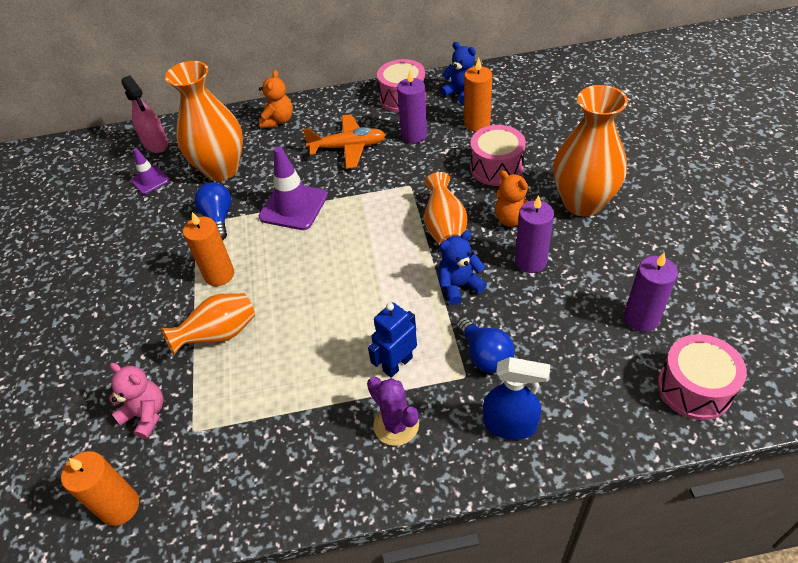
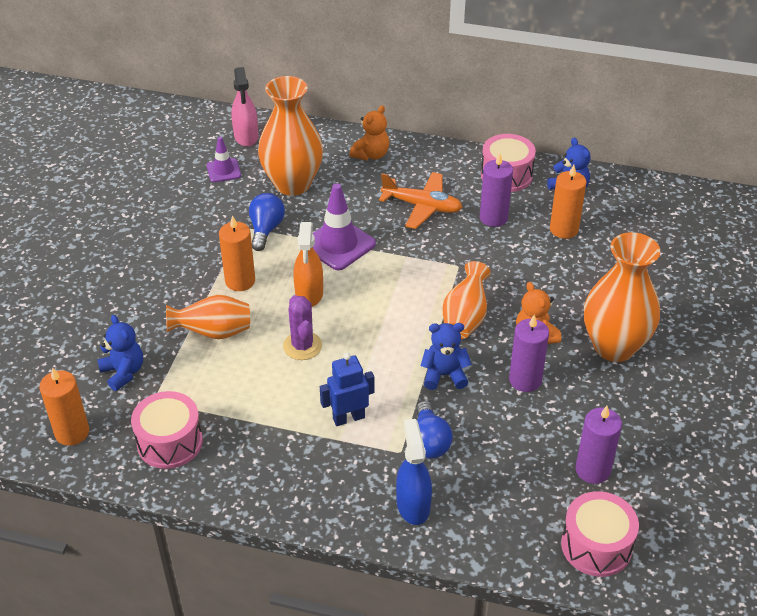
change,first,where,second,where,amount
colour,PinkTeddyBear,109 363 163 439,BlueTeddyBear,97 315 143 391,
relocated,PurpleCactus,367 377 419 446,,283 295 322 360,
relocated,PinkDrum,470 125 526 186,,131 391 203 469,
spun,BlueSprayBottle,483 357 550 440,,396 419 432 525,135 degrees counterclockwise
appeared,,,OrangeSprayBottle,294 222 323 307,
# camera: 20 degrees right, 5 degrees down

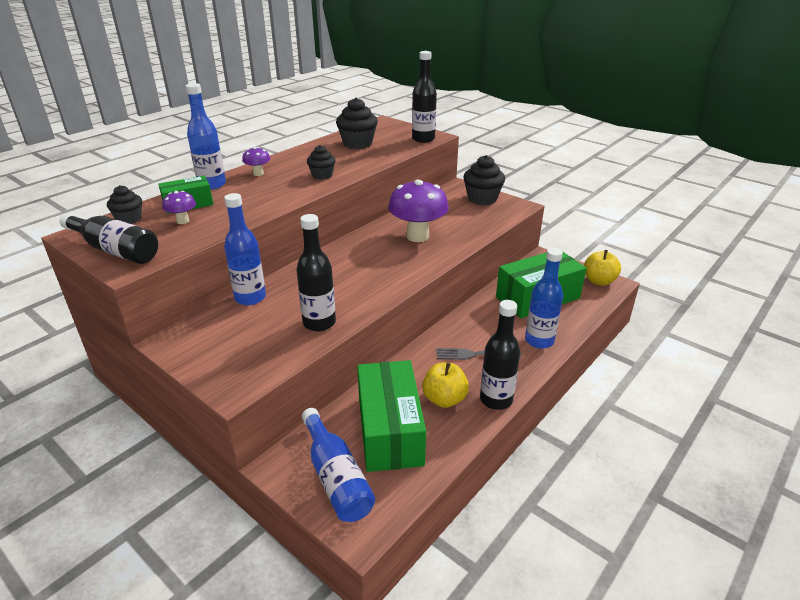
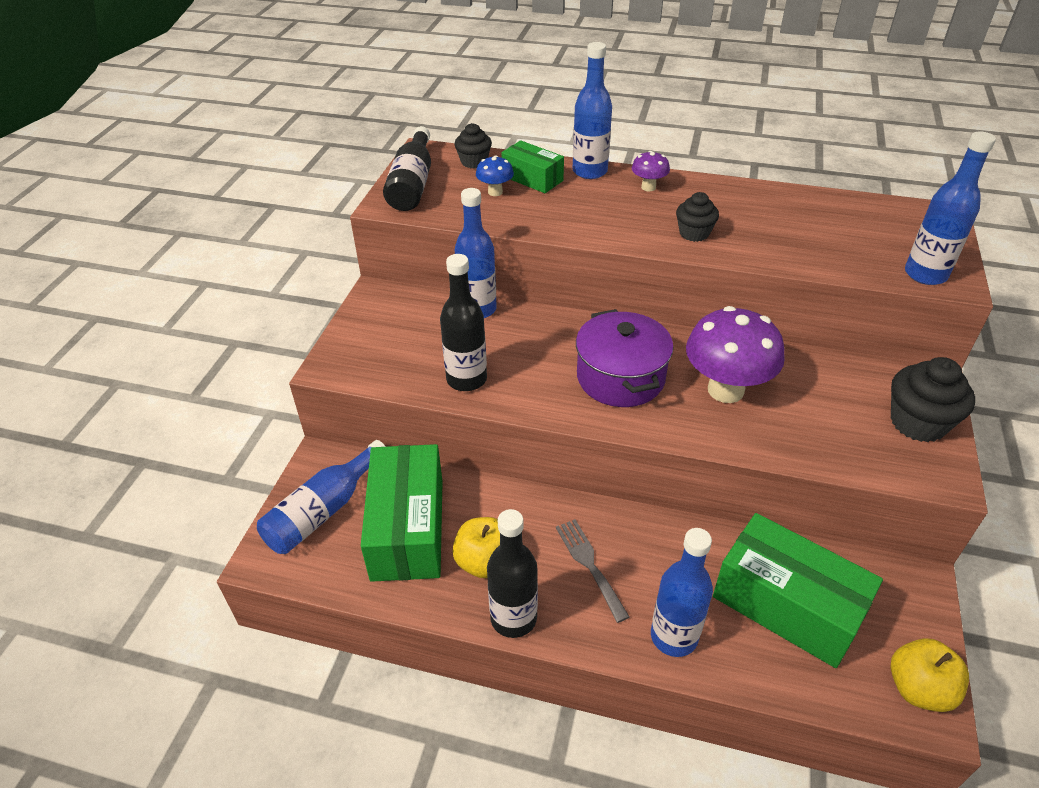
change,first,where,second,where,amount
colour,PurpleMushroom,162 191 196 224,BlueMushroom,476 155 514 196,
missing,BlackCupcake,336 98 378 149,,,
spun,GreenBox,357 360 426 472,,361 444 443 582,60 degrees counterclockwise
colour,BlackBottle,412 51 437 143,BlueBottle,905 131 996 285,
appeared,,,PurplePot,576 309 674 407,
# camera: 65 degrees right, 10 degrees up

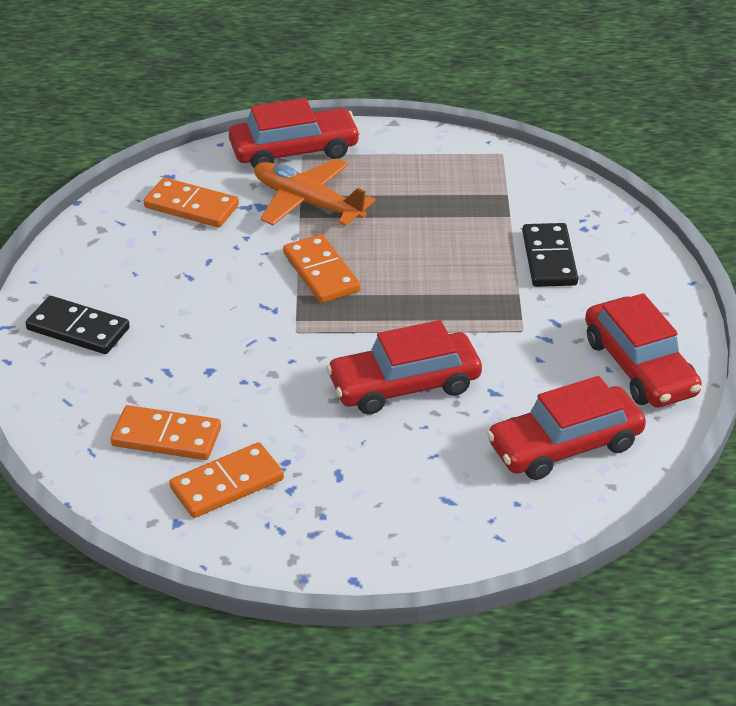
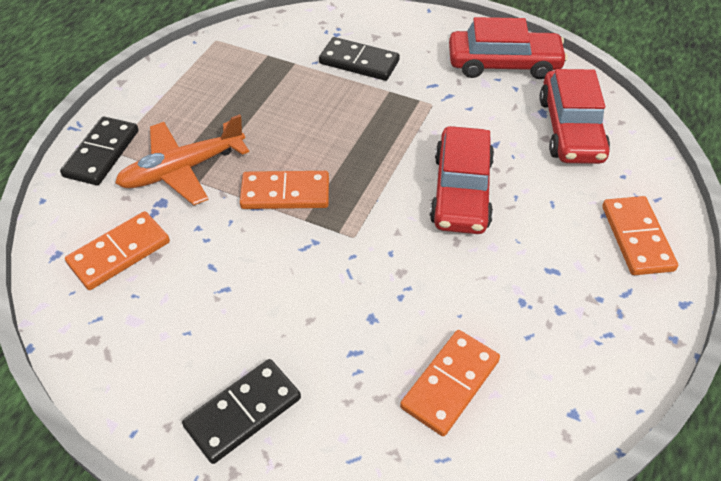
change,first,where,second,where,amount
relocated,OrangeDomino,170 442 284 518,,602 196 678 275,
exchanged,RedCar,229 98 361 168,BlackDomino,60 116 139 185,
# camera: 65 degrees left, 10 degrees up

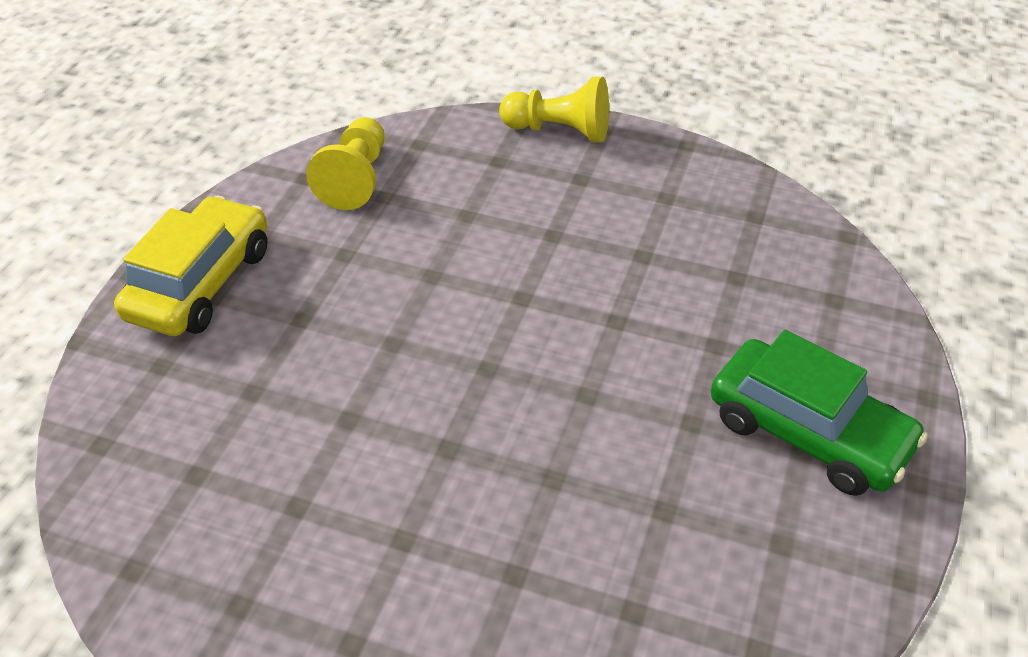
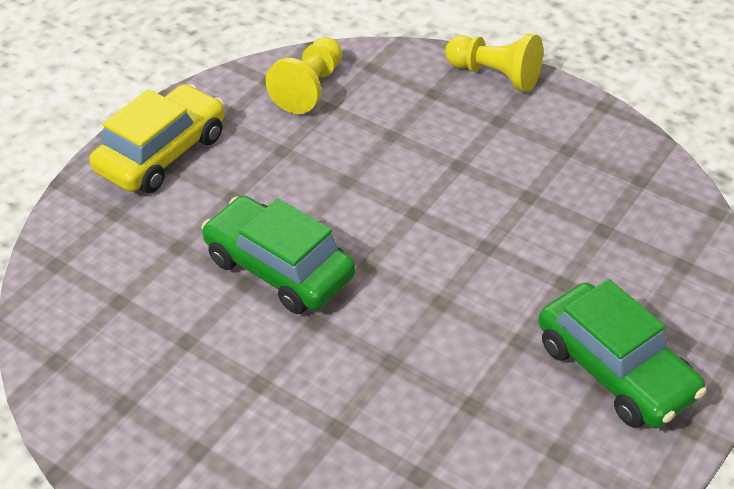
change,first,where,second,where,amount
appeared,,,GreenCar,201 196 355 314,
# camera: 15 degrees right, 0 degrees up

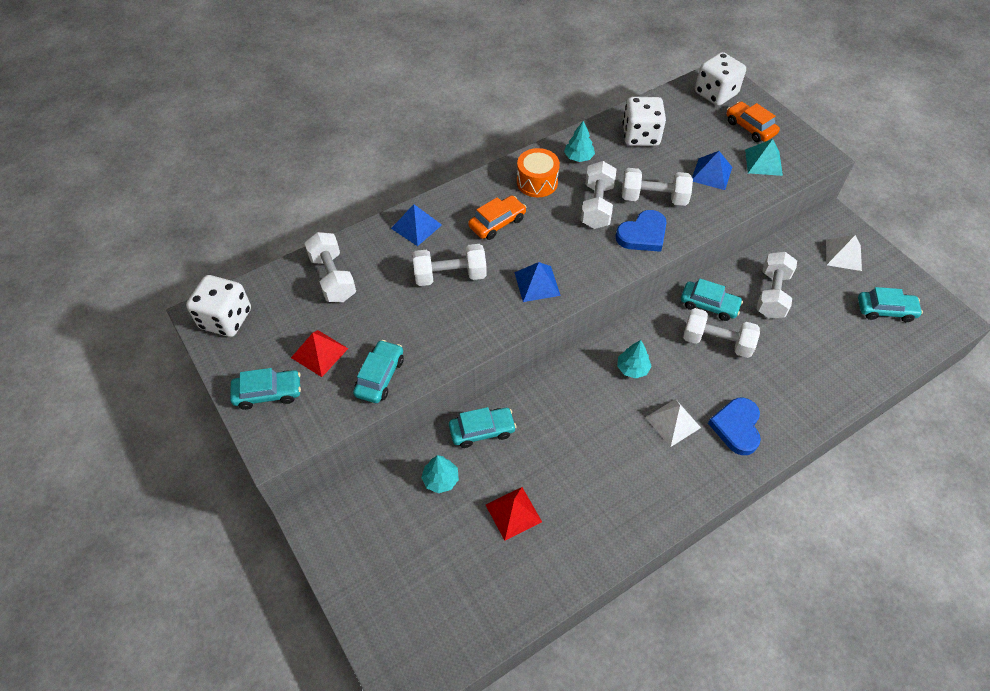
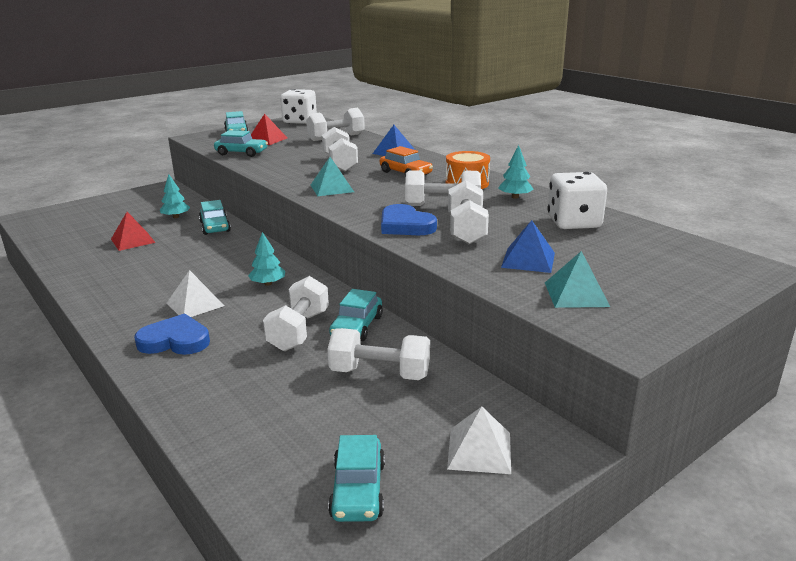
change,first,where,second,where,amount
colour,BluePyramid,514 262 561 302,TurquoisePyramid,311 157 354 196,
missing,WhiteDice,695 52 746 106,,,
missing,OrangeCar,726 102 780 142,,,
# camera: 85 degrees right, 30 degrees down

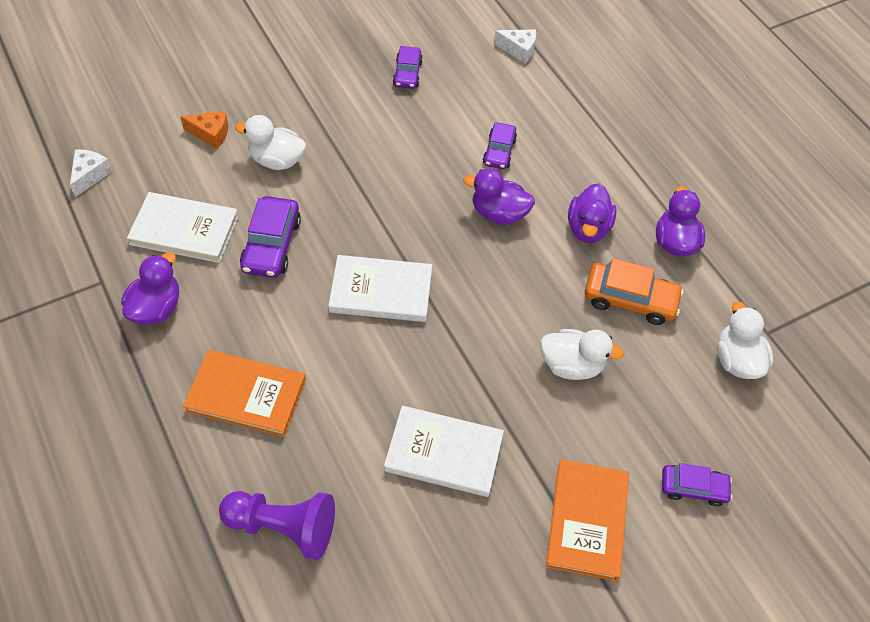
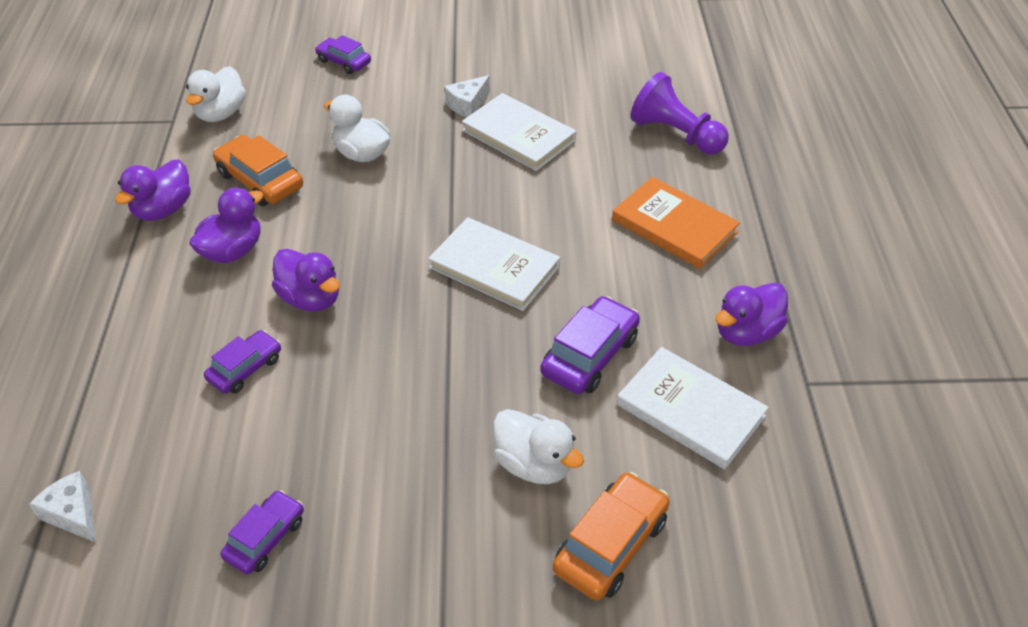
change,first,where,second,where,amount
relocated,WhiteCheese,70 149 112 197,,444 75 490 117,
exchanged,OrangeCheese,180 111 228 149,OrangeCar,553 472 670 601,
missing,OrangeBook,546 459 629 581,,,
# camera: 150 degrees left, 10 degrees down

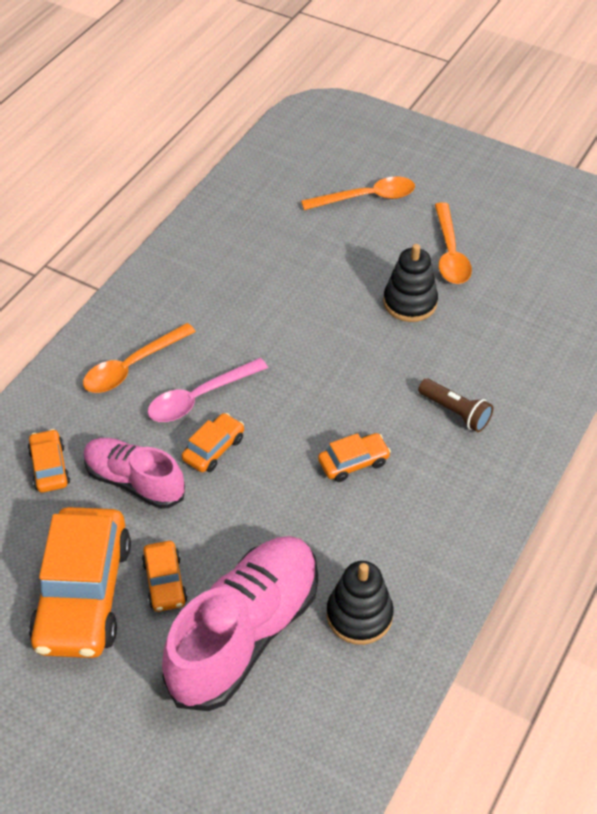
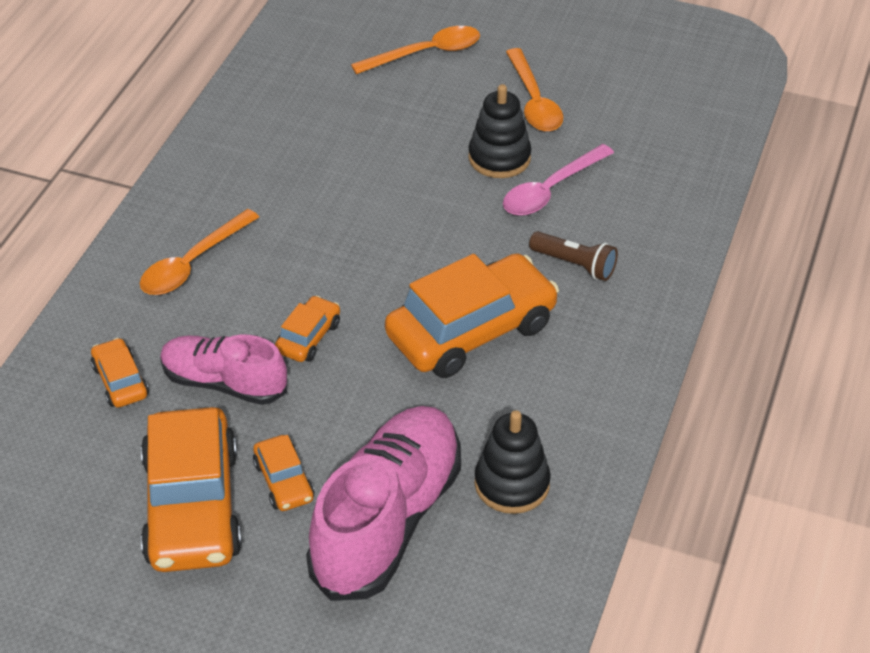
change,first,where,second,where,amount
relocated,PinkSpoon,148 358 268 422,,503 144 614 216,
size,OrangeCar,318 433 391 482,,385 253 559 378,x2.13
# camera: 10 degrees left, 5 degrees down

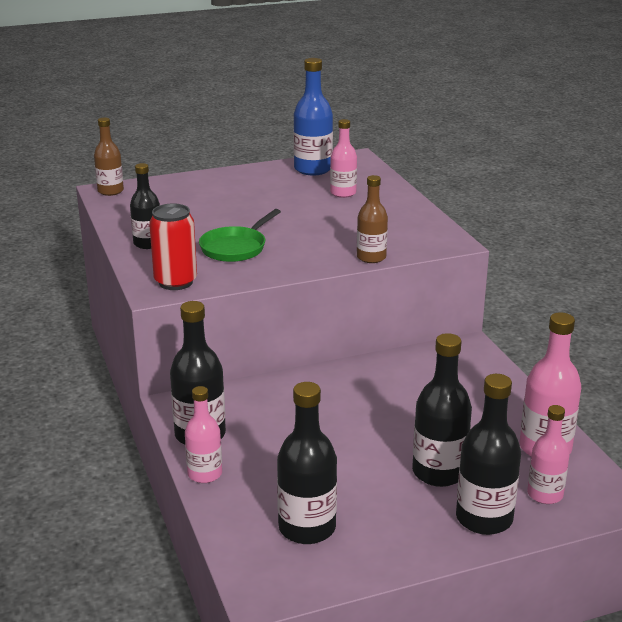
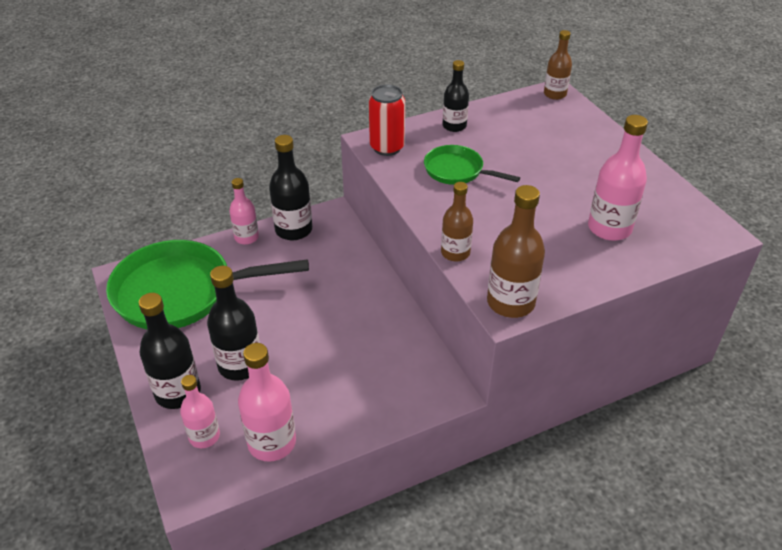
change,first,where,second,where,amount
exchanged,BlackBottle,277 382 337 544,GreenPan,106 240 309 329,
missing,BlueBottle,293 58 333 175,,,
size,PinkBottle,330 119 357 198,,588 115 648 241,x1.55
appeared,,,BrownBottle,487 185 545 318,
# camera: 85 degrees right, 15 degrees up

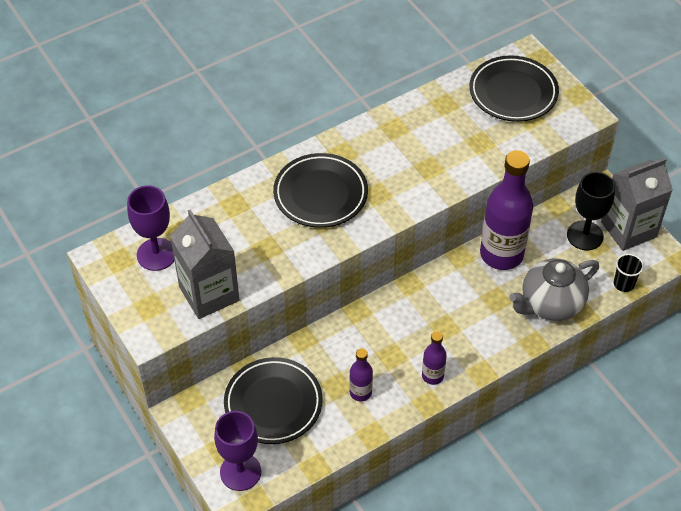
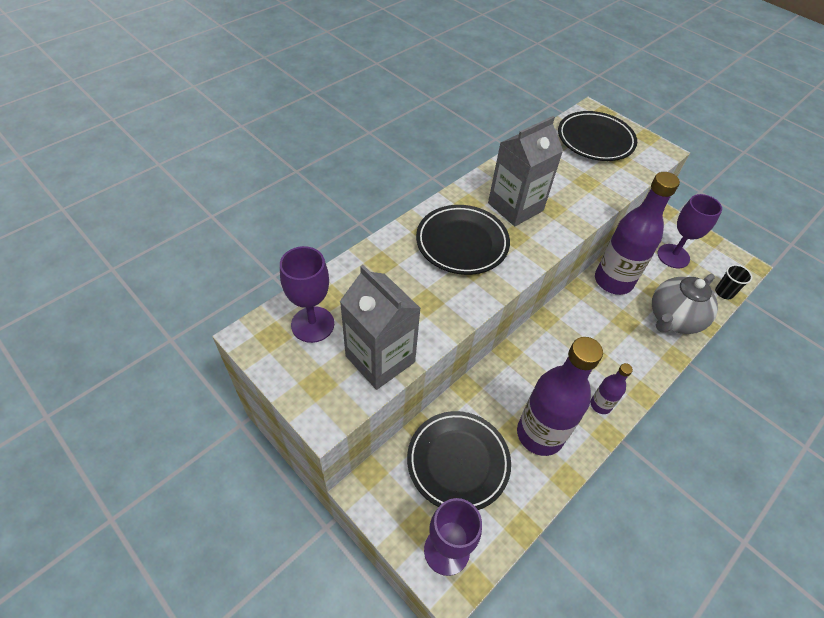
change,first,where,second,where,amount
size,PurpleBottle,349 348 373 402,,517 337 603 456,x2.11
colour,BlackGoblet,567 172 615 250,PurpleGoblet,657 194 722 268,
relocated,GreyCarton,601 158 673 251,,488 116 563 226,
# camera: 15 degrees left, 0 degrees up

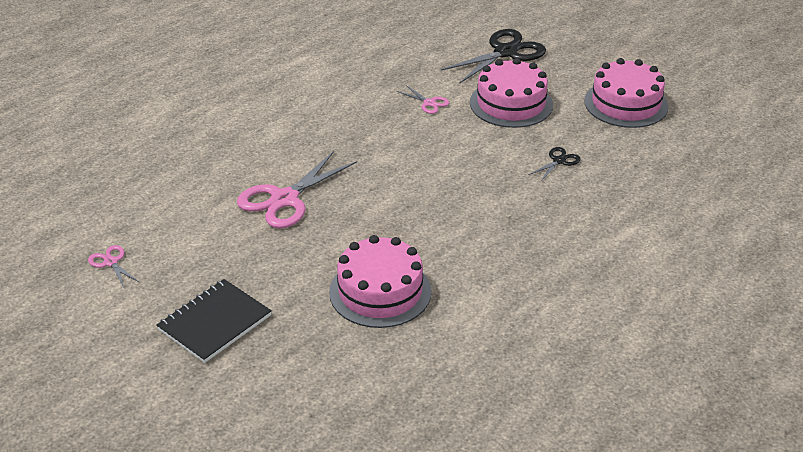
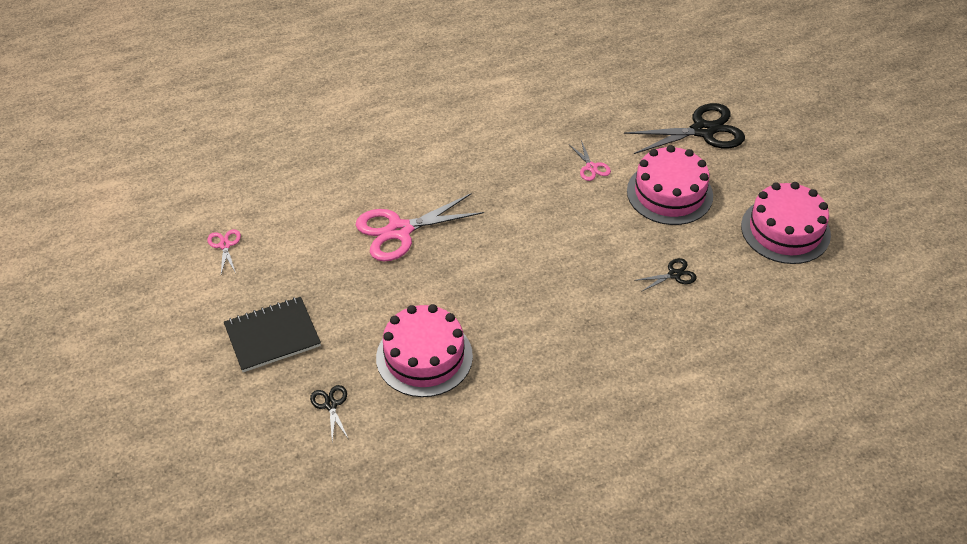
change,first,where,second,where,amount
appeared,,,BlackScissors,310 385 348 441,
# camera: 25 degrees right, 10 degrees up

